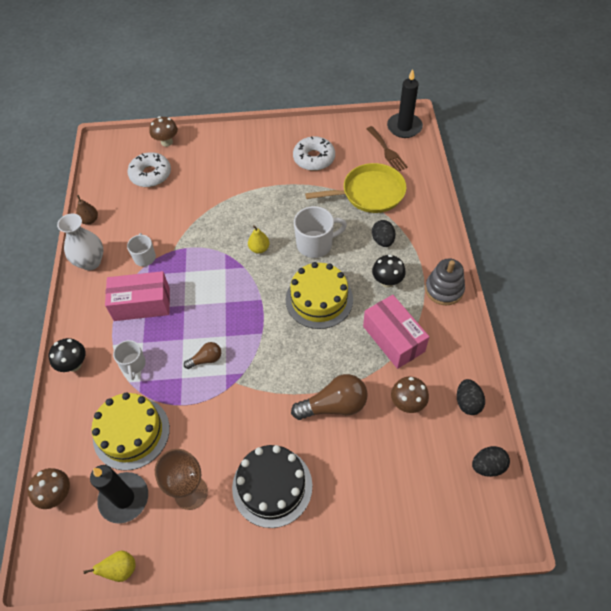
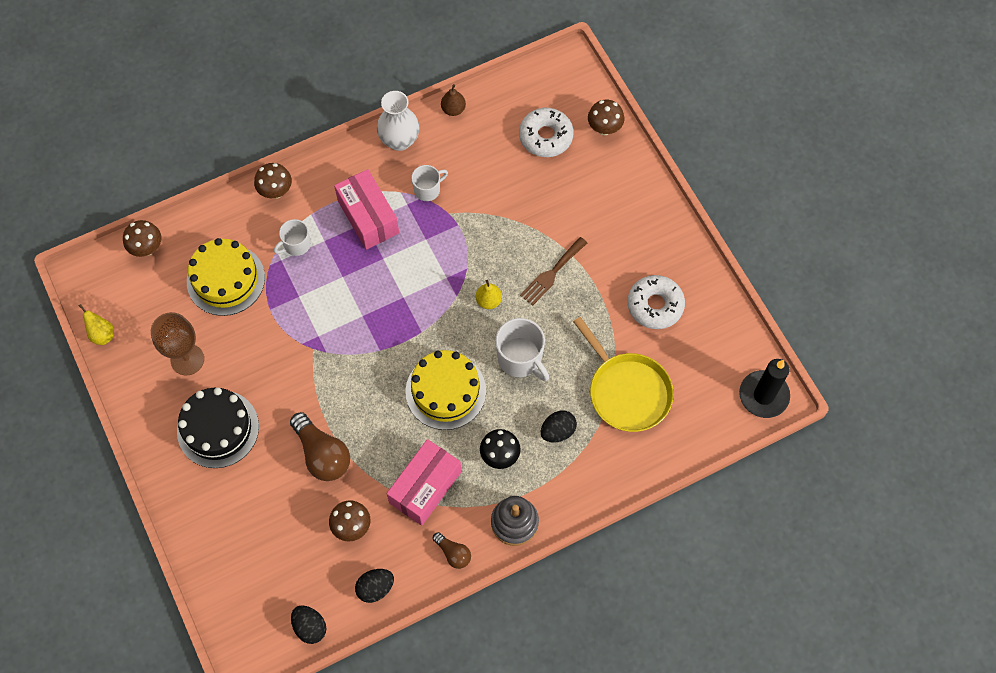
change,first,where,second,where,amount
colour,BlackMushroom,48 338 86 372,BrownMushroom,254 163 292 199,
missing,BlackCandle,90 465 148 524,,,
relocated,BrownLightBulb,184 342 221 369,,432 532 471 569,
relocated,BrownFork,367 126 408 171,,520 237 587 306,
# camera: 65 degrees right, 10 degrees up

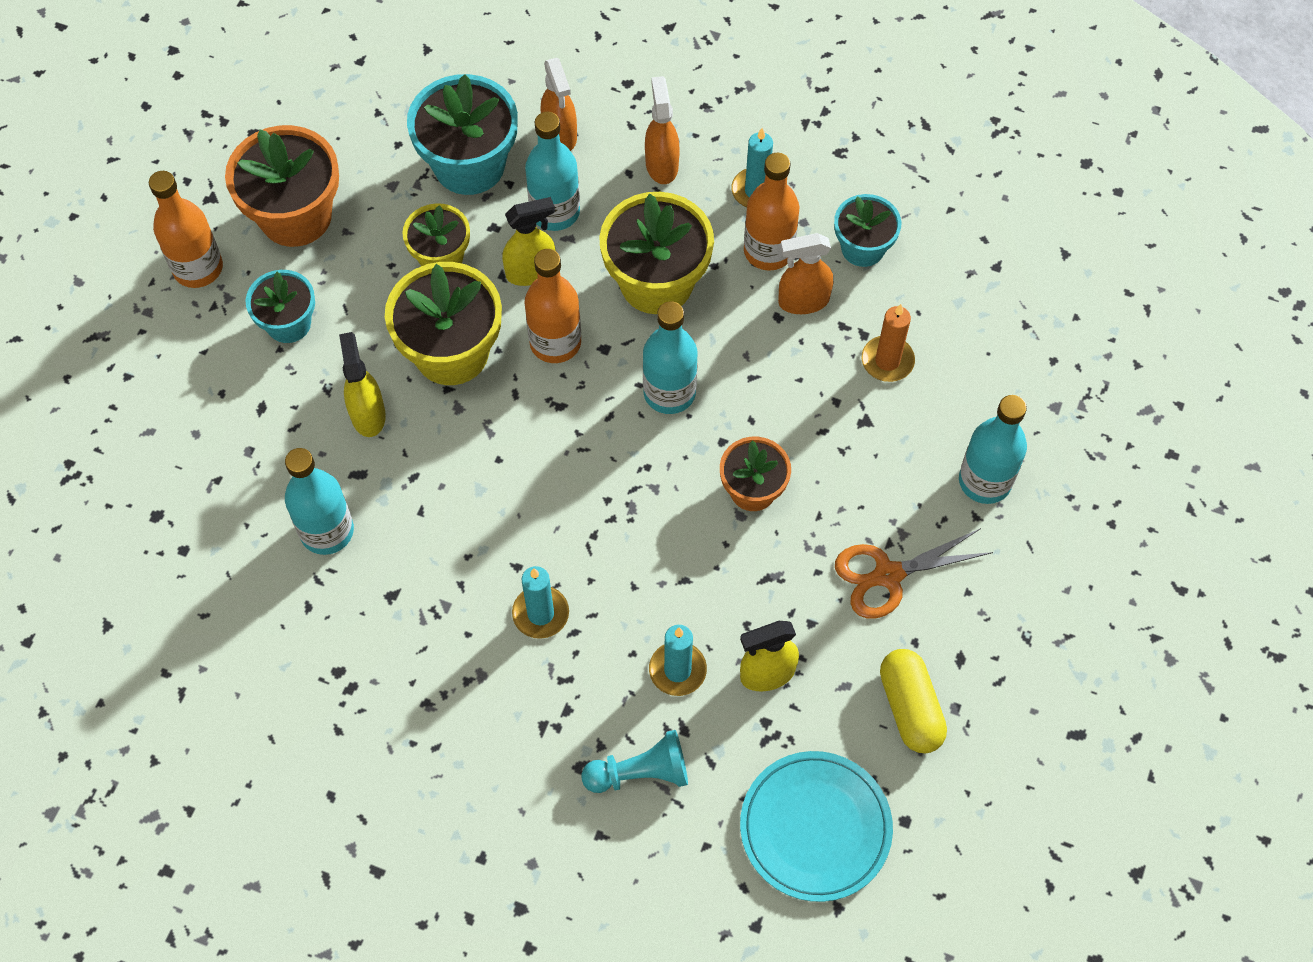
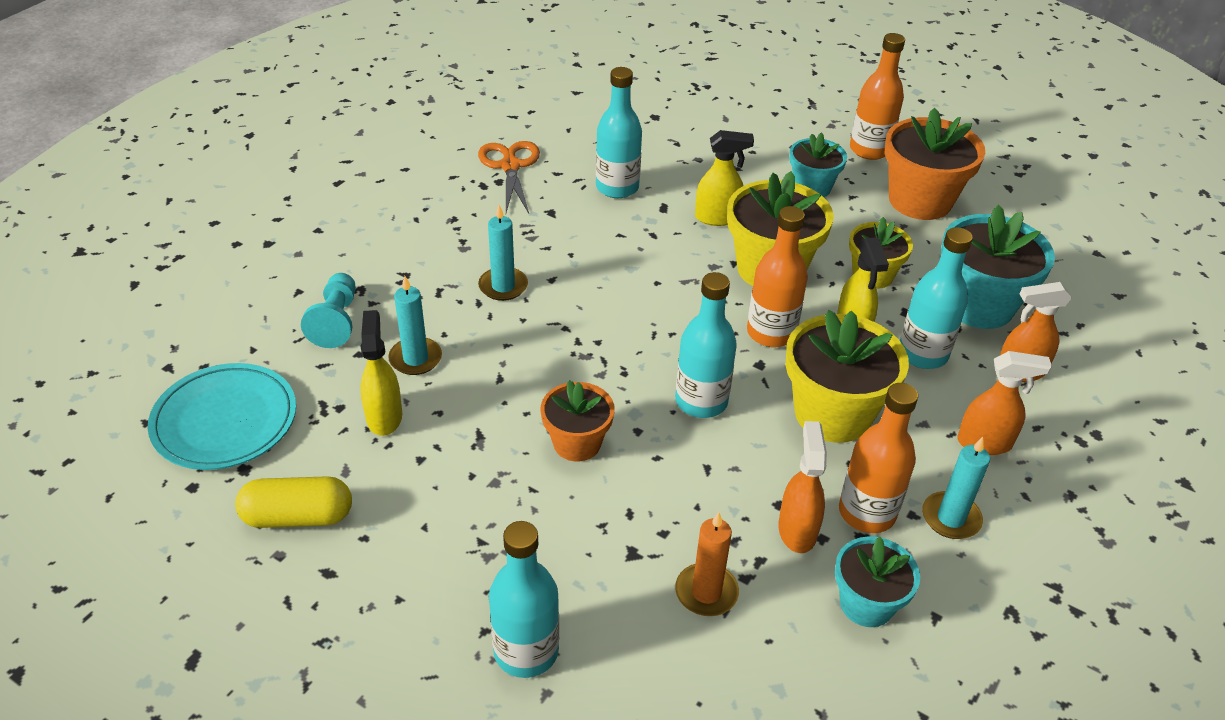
change,first,where,second,where,amount
relocated,OrangeScissors,835 528 993 619,,478 141 540 213,
# camera: 100 degrees right, 20 degrees down

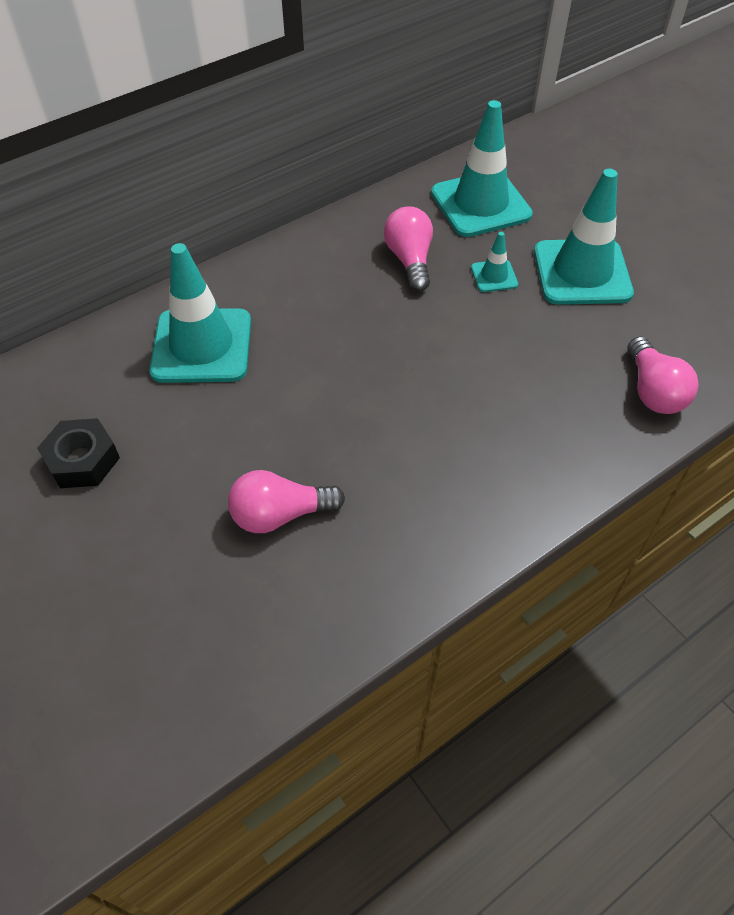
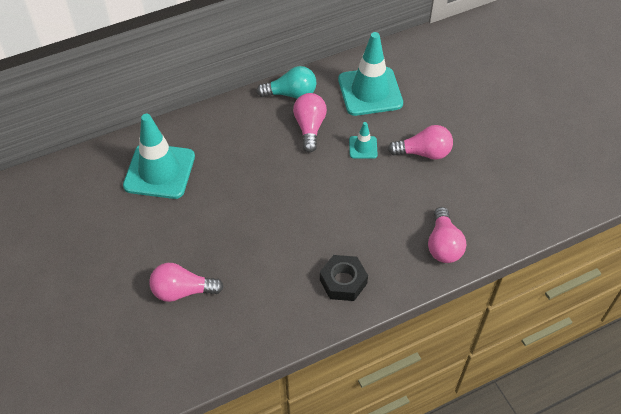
change,first,where,second,where,amount
relocated,BlackNut,37 418 120 488,,320 255 368 301,
exchanged,TurquoiseTrafficCone,534 169 634 305,PinkLightBulb,388 125 453 160,
appeared,,,TurquoiseLightBulb,256 66 317 99,
# camera: 10 degrees right, 0 degrees up

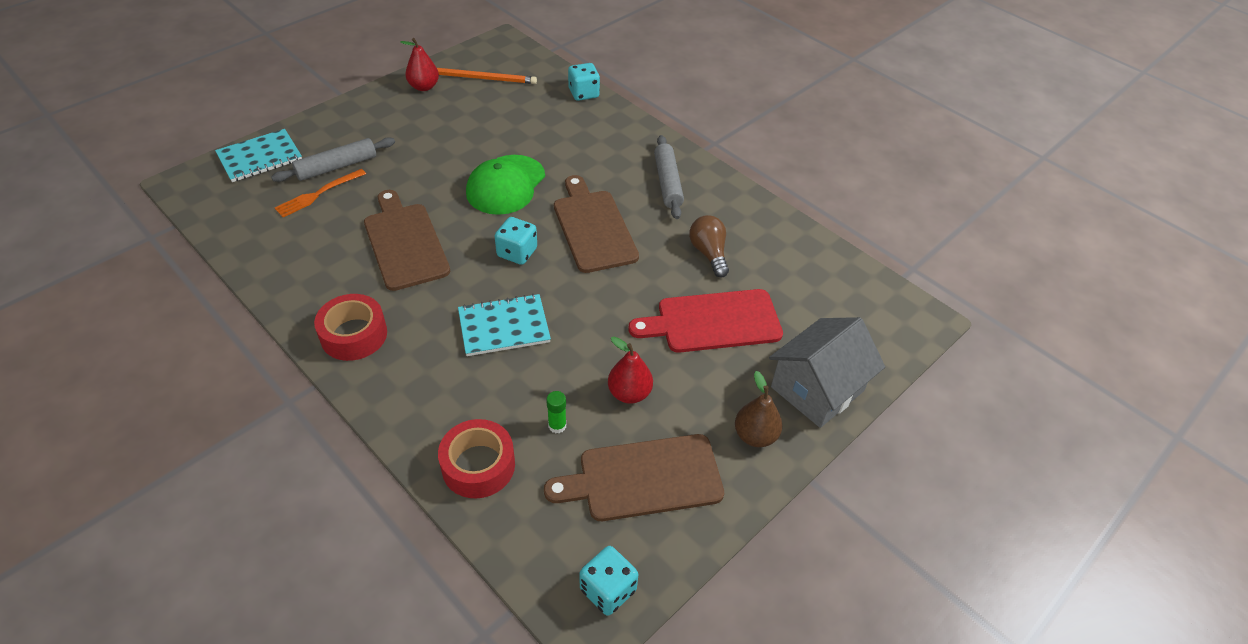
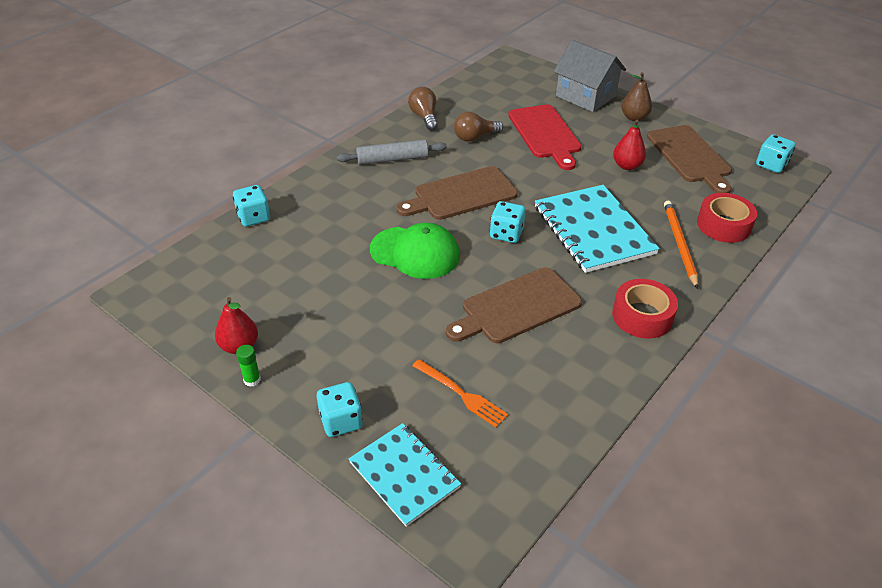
change,first,where,second,where,amount
missing,GreyRollingPin,271 137 395 182,,,
relocated,OrangePencil,436 67 537 84,,664 201 698 289,
size,TurquoiseNotebook,458 294 551 356,,535 185 660 273,x1.57
relocated,GreenGlueStick,546 391 566 433,,236 345 261 387,
appeared,,,TurquoiseDice,317 382 363 437,
appeared,,,BrownLightBulb,408 87 438 130,
# camera: 95 degrees left, 5 degrees down

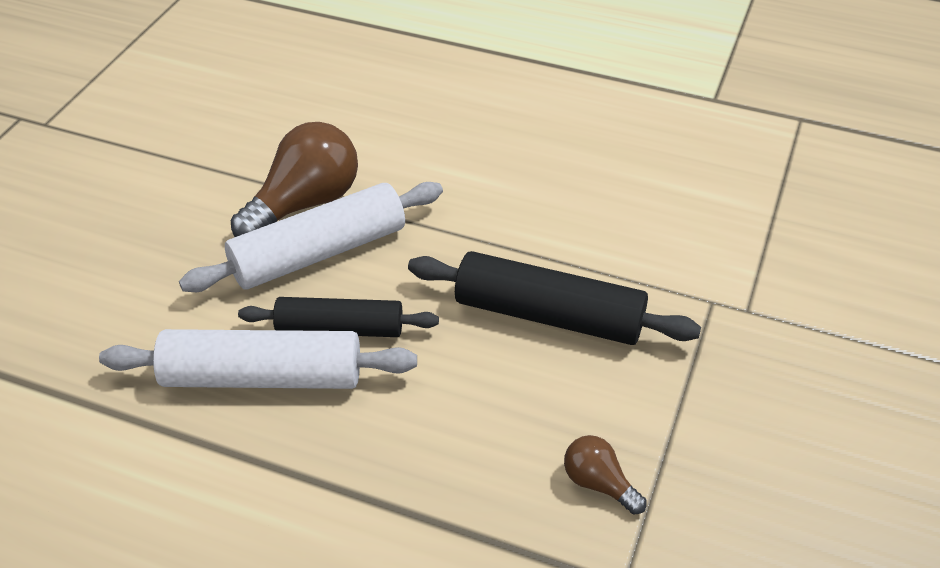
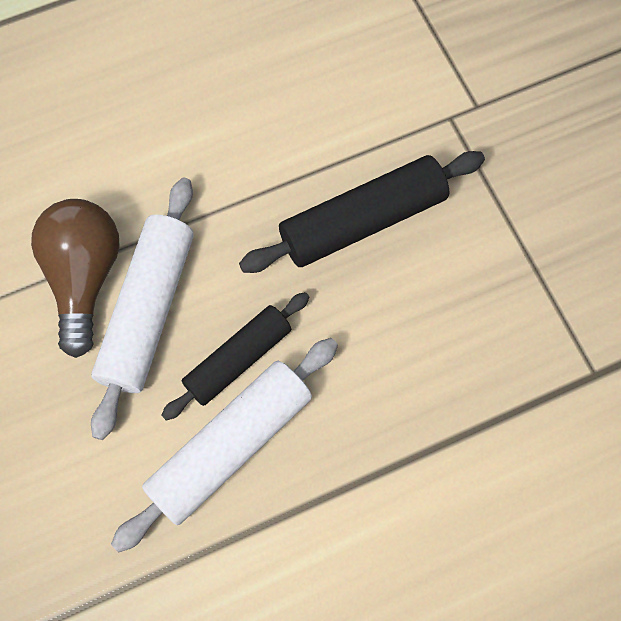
change,first,where,second,where,amount
missing,BrownLightBulb,564 435 647 514,,,
# camera: 45 degrees left, 25 degrees up

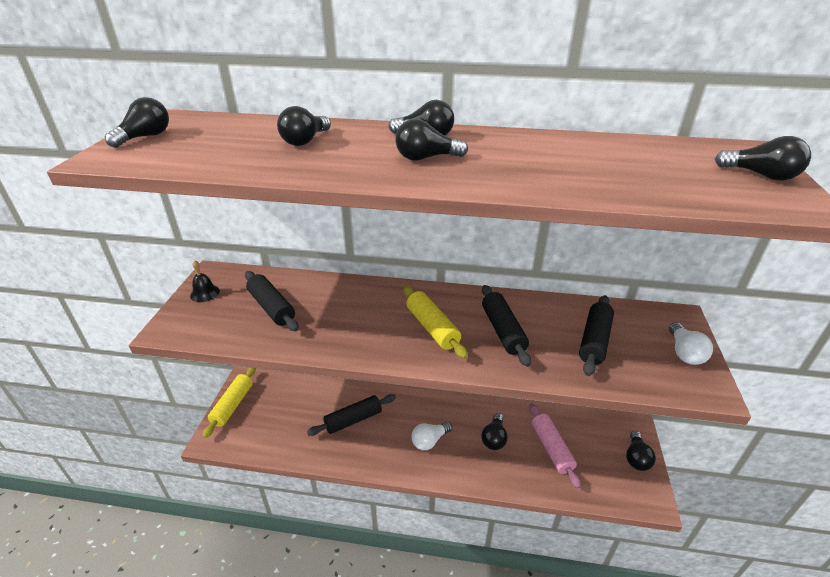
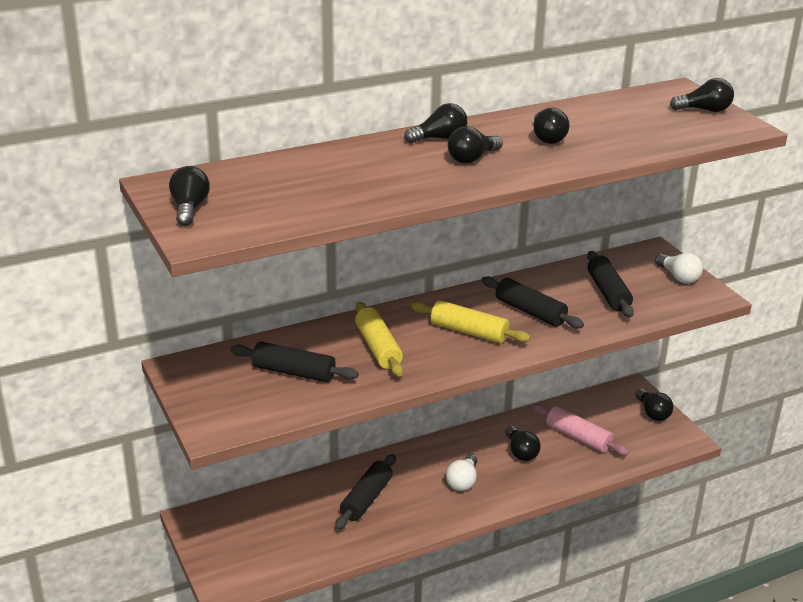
change,first,where,second,where,amount
missing,BlackBell,190 260 220 302,,,
relocated,YellowRollingPin,202 367 256 438,,355 302 403 377,
relocated,BlackLightBulb,277 106 331 146,,533 108 569 144,
# camera: 35 degrees left, 5 degrees down

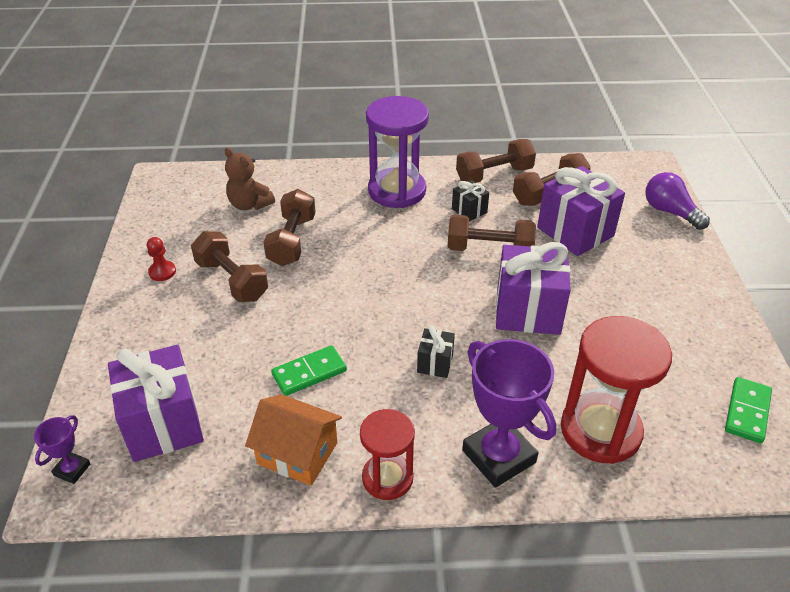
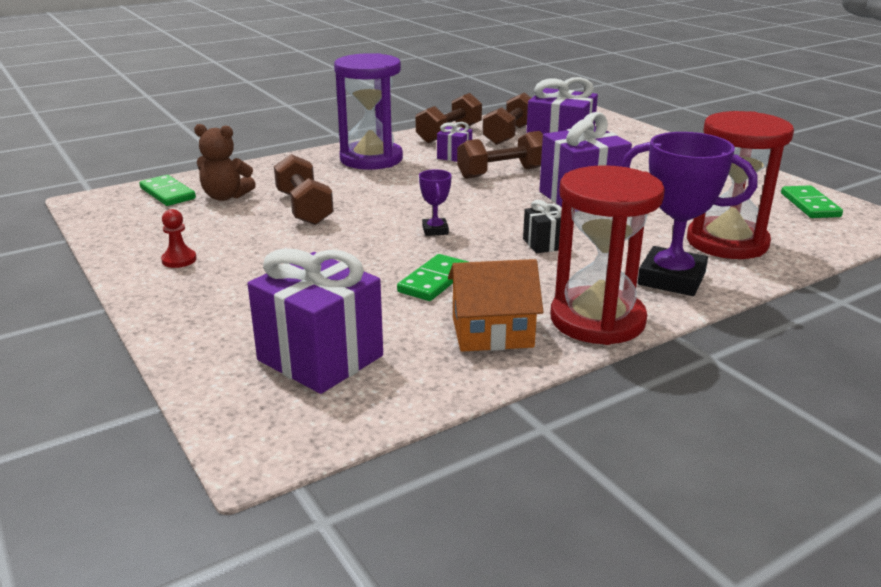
change,first,where,second,where,amount
relocated,PurpleTrophy,34 415 90 484,,419 169 452 236,
missing,BrownDumbbell,191 231 268 302,,,
size,RedHourglass,360 409 415 500,,551 165 665 345,x1.65
colour,BlackGift,452 180 489 221,PurpleGift,437 122 472 162,
missing,PurpleLightBulb,645 172 710 230,,,
appeared,,,GreenDomino,139 175 196 206,
# camera: 30 degrees left, 15 degrees down

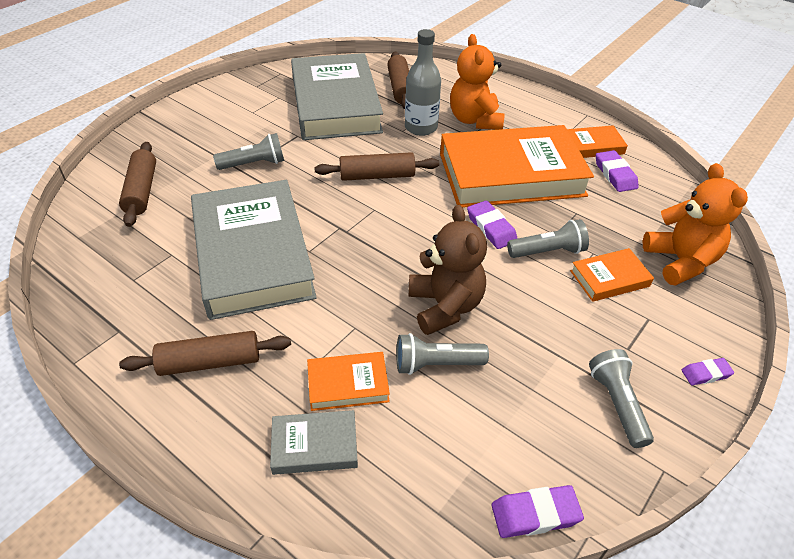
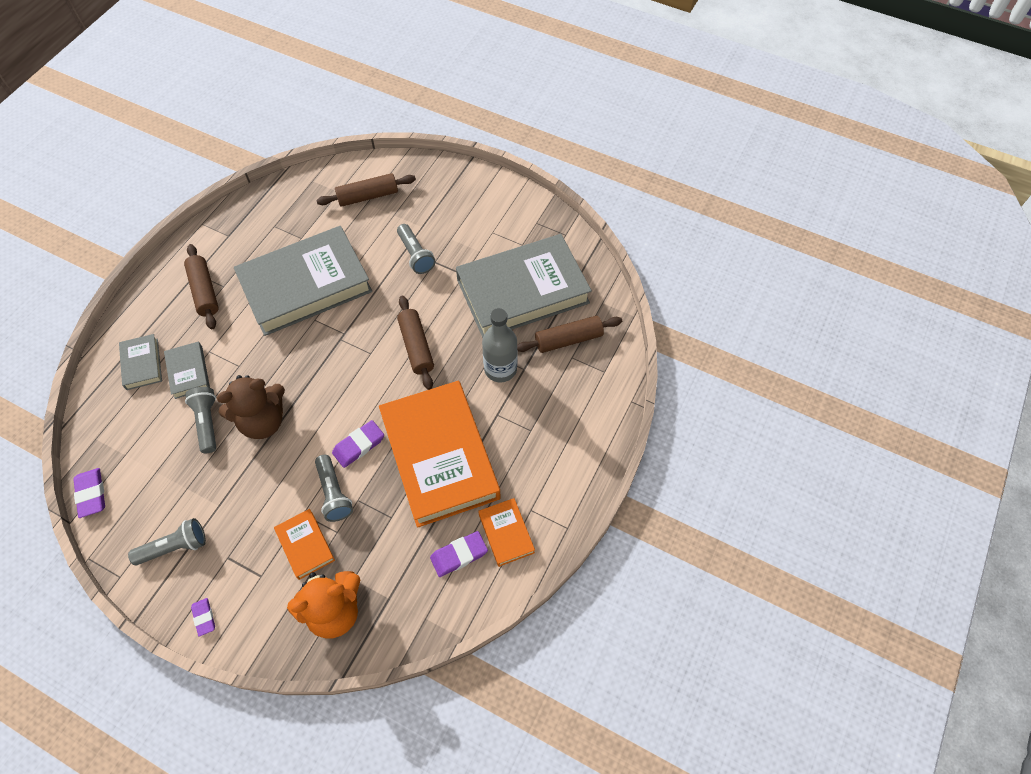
change,first,where,second,where,amount
colour,OrangeBook,307 352 390 411,GreyBook,164 342 210 399,
missing,OrangeTeddyBear,450 34 505 130,,,
# camera: 80 degrees right, 15 degrees up

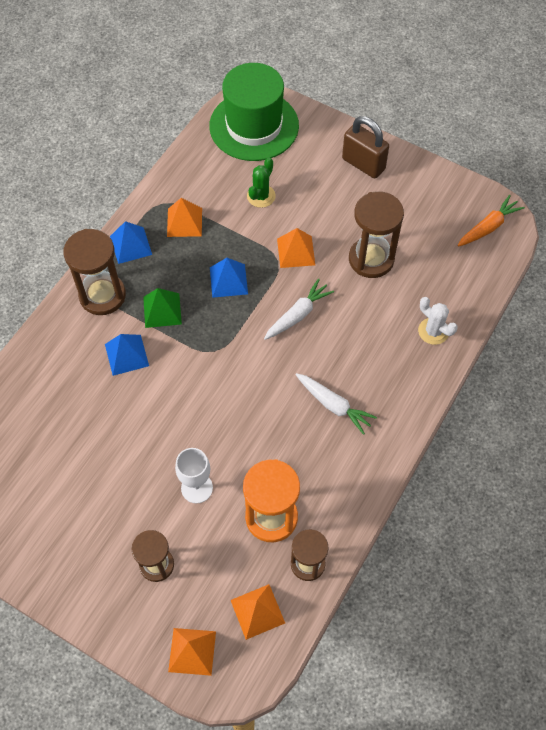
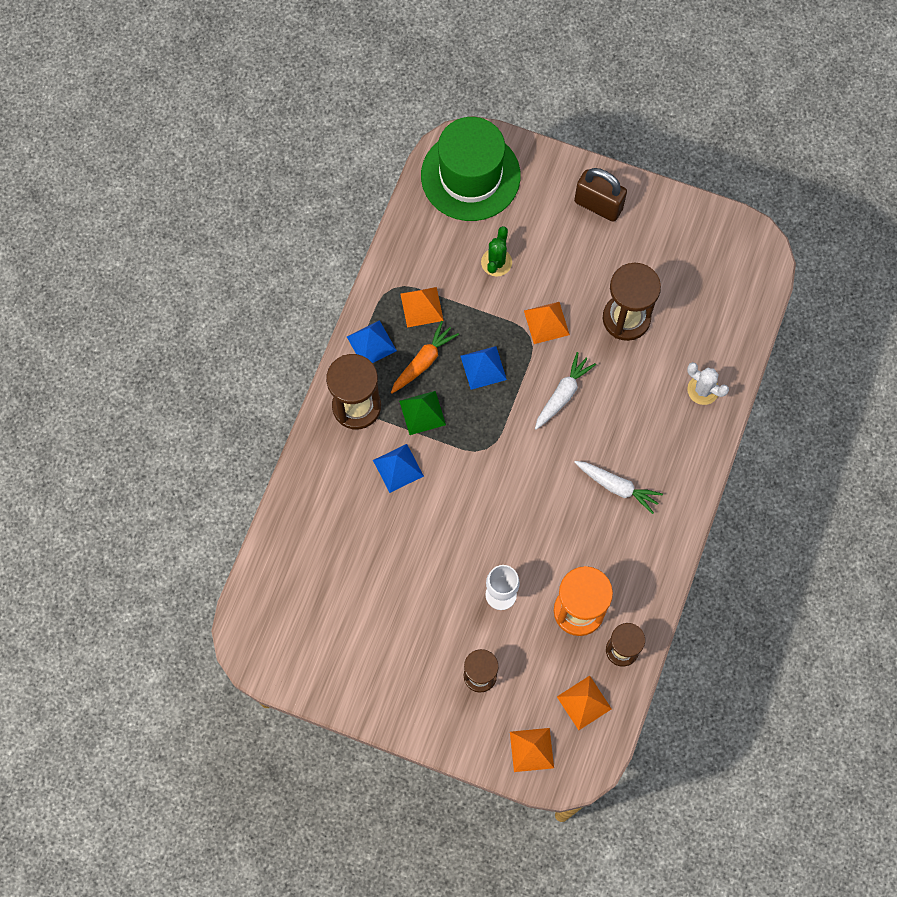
change,first,where,second,where,amount
relocated,OrangeCarrot,457 195 525 247,,391 321 459 393,
# camera: 10 degrees left, 10 degrees up

